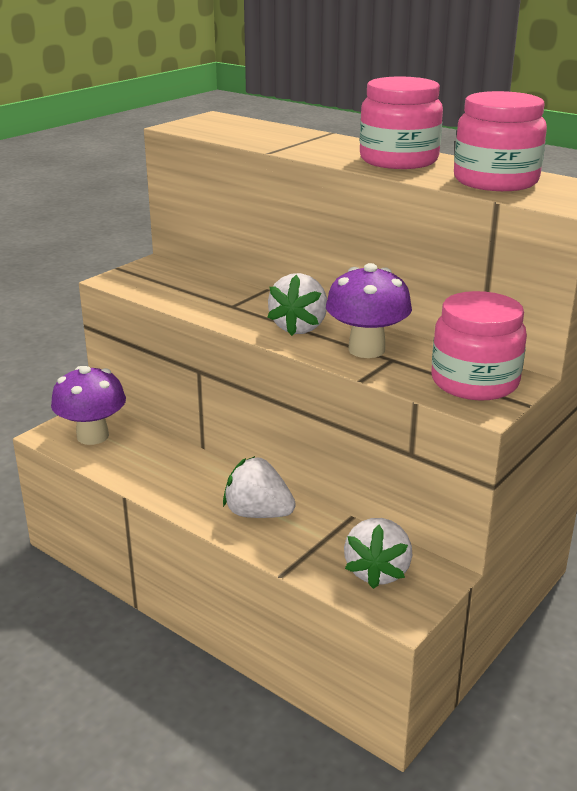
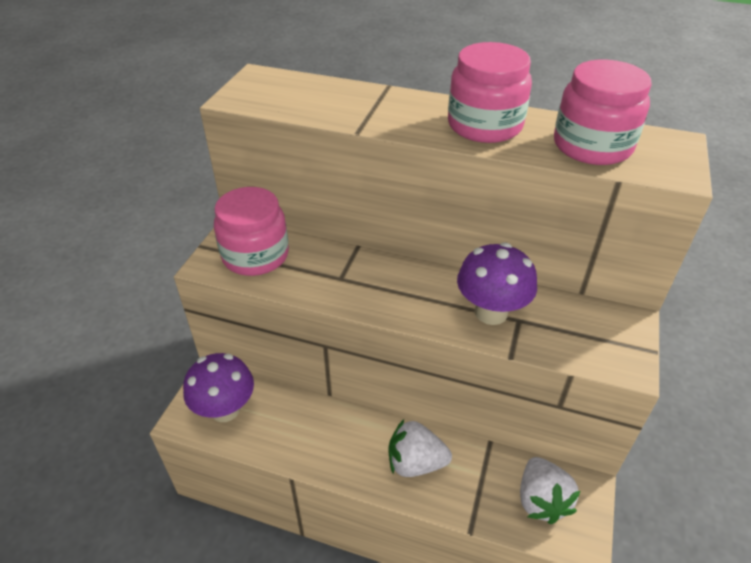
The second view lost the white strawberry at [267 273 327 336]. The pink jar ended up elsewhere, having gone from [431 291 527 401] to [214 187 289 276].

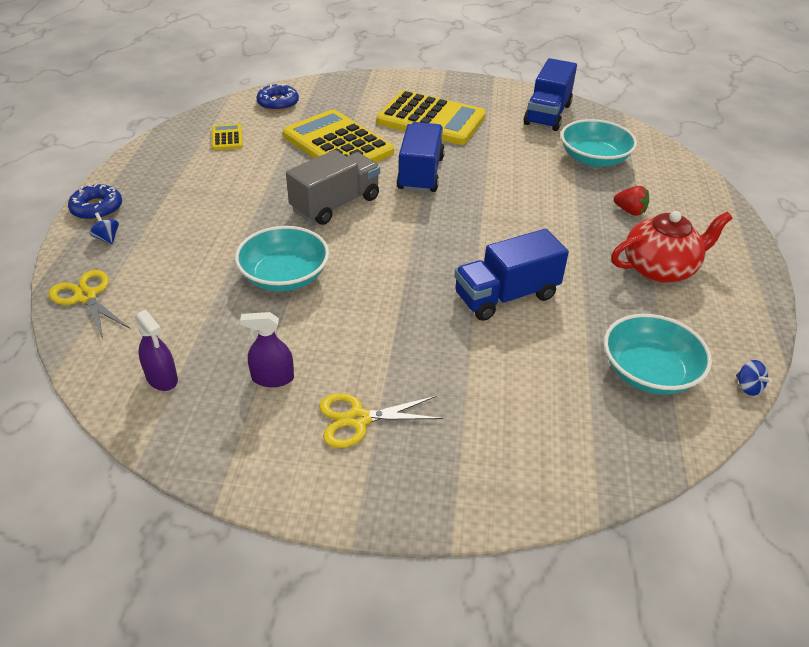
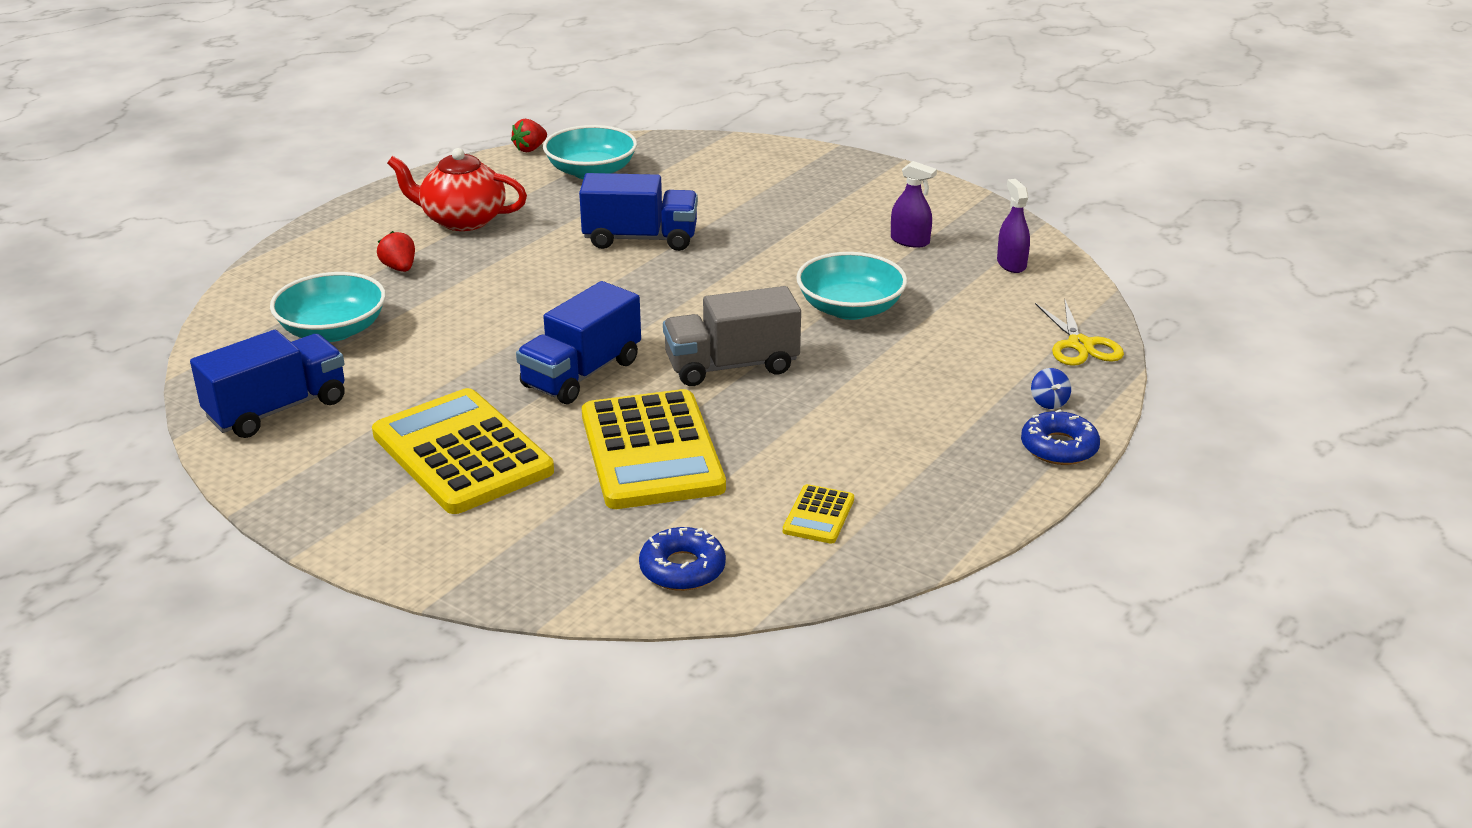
Where the blue spinning top stood at [736 360 772 396], the red strawberry came to stand at [511 119 547 152]. The second view lost the yellow scissors at [319 393 443 448].

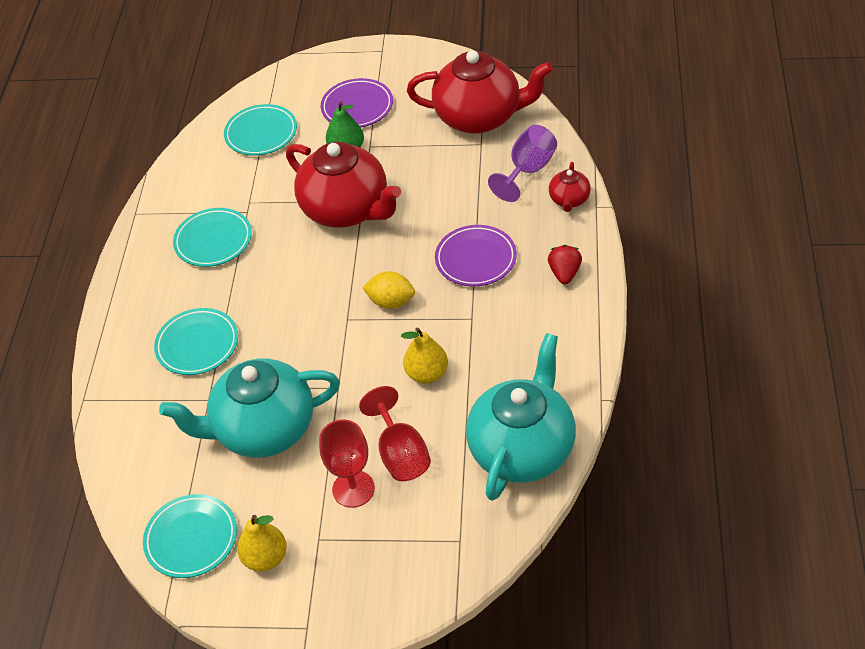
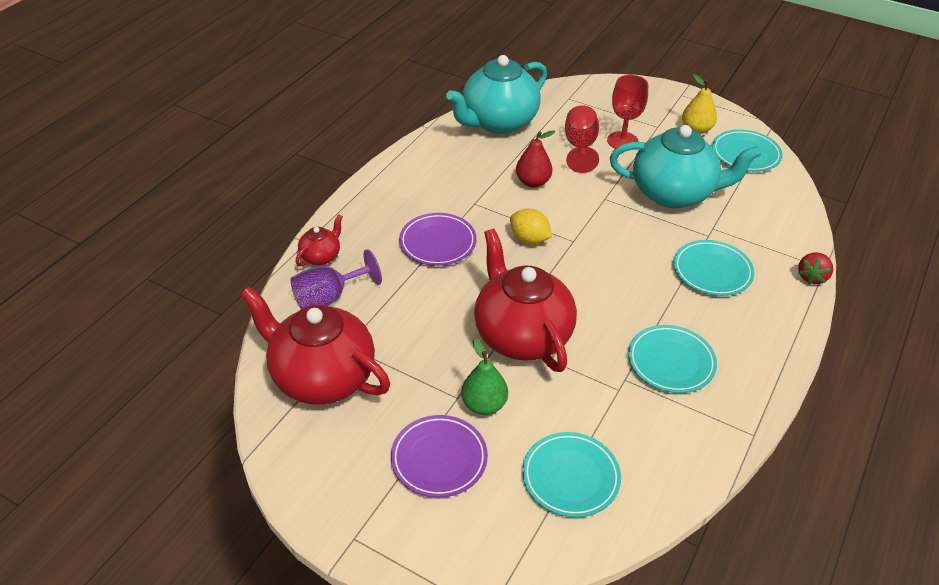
The red strawberry ended up elsewhere, having gone from [548 245 582 284] to [798 252 833 284]. What was the yellow pear at [401 328 448 384] turned into the red pear at [516 130 555 188].

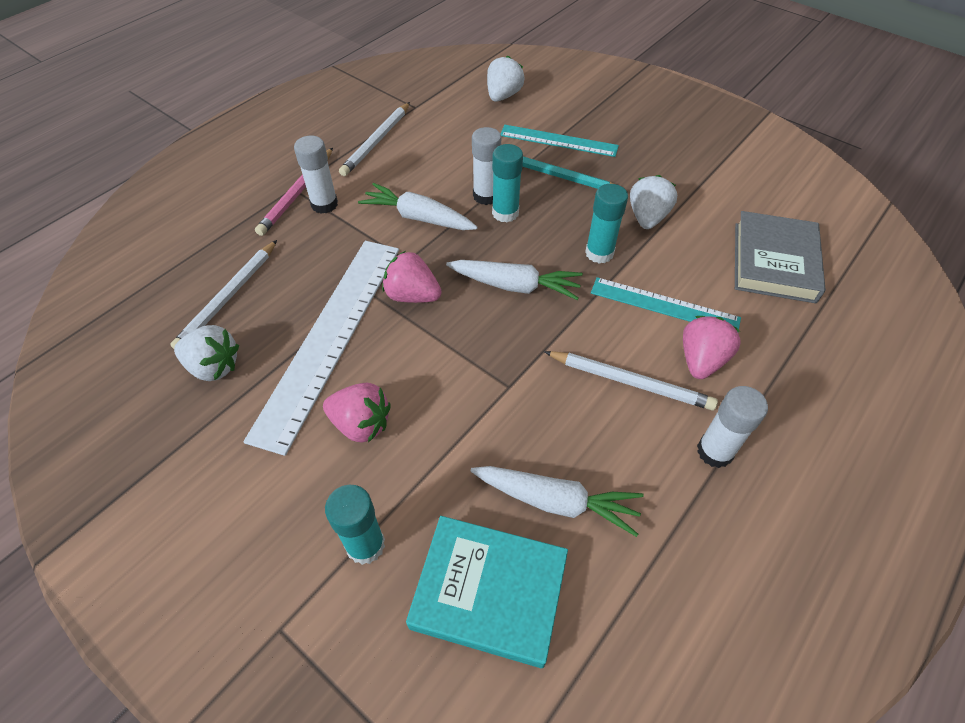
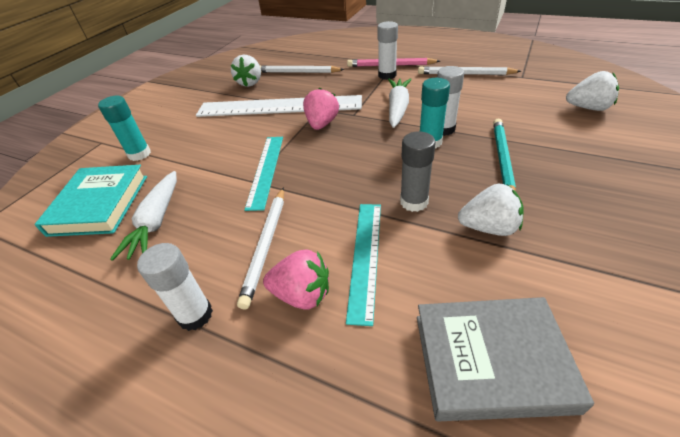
The turquoise ruler ended up elsewhere, having gone from [500 125 619 157] to [244 137 283 211]. What was the turquoise glue stick at [585 184 628 264] turned into the grey glue stick at [400 131 436 212]. The second view lost the white carrot at [446 260 583 300]. The second view lost the pink strawberry at [323 383 391 443].

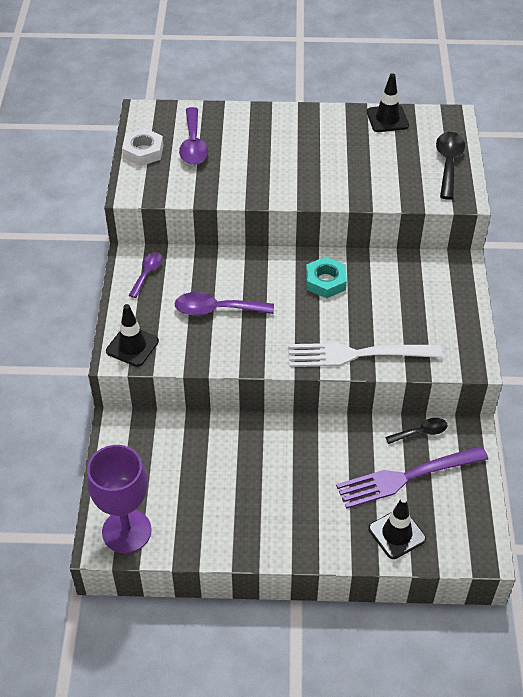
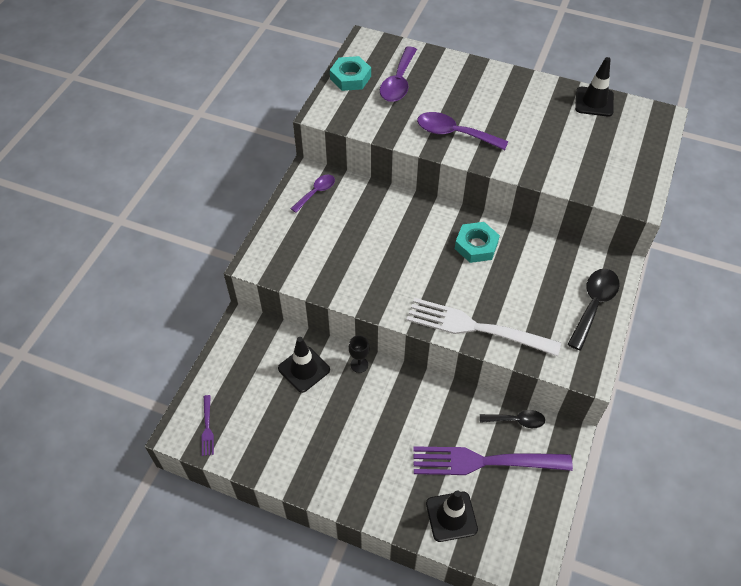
What was the white nut at [122 128 164 166] turned into the turquoise nut at [330 56 371 91]. The black spoon ended up elsewhere, having gone from [436 132 465 200] to [567 269 619 351]. The purple spoon ended up elsewhere, having gone from [174 292 274 316] to [417 112 509 150]. The black traffic cone ended up elsewhere, having gone from [106 304 159 367] to [278 337 330 393]. Where the purple goblet stood at [87 445 151 553], the purple fork came to stand at [202 395 214 456]. The second view gained the black goblet at [349 335 369 373].

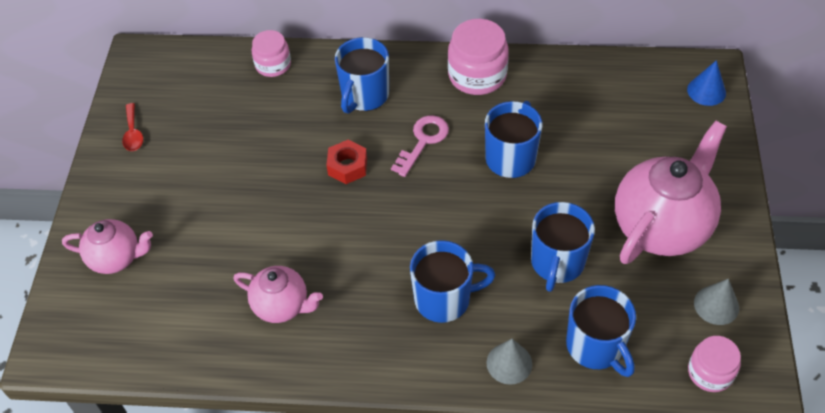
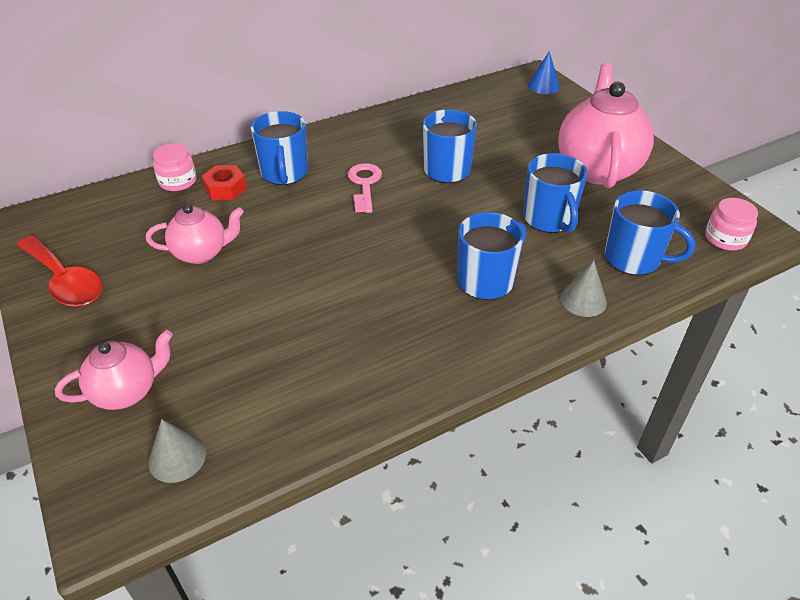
The second view lost the pink jar at [448 19 509 95]. The size of the red spoon at [122 103 143 151] changed by a factor of 1.90. The red nut ended up elsewhere, having gone from [326 140 367 184] to [202 165 247 200]. The pink teapot ended up elsewhere, having gone from [233 266 323 323] to [146 204 244 264]. The grey cone ended up elsewhere, having gone from [694 279 739 325] to [148 419 206 483].

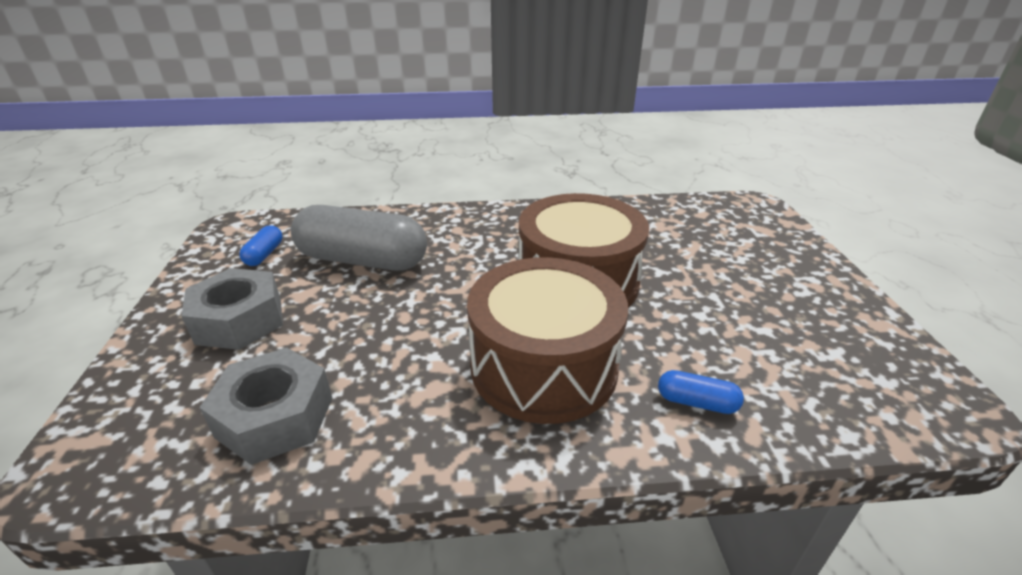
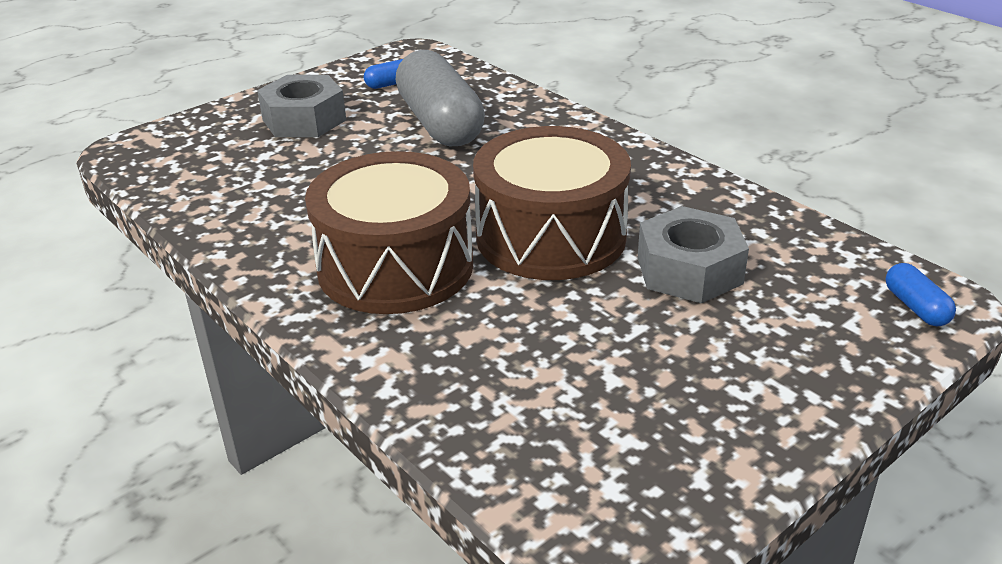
The grey nut ended up elsewhere, having gone from [199 348 332 465] to [638 206 749 303]. The blue capsule ended up elsewhere, having gone from [658 370 744 414] to [886 263 956 326].

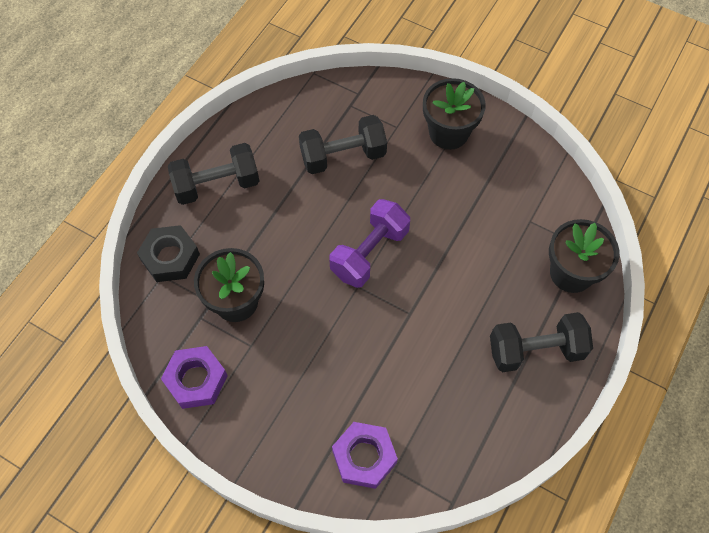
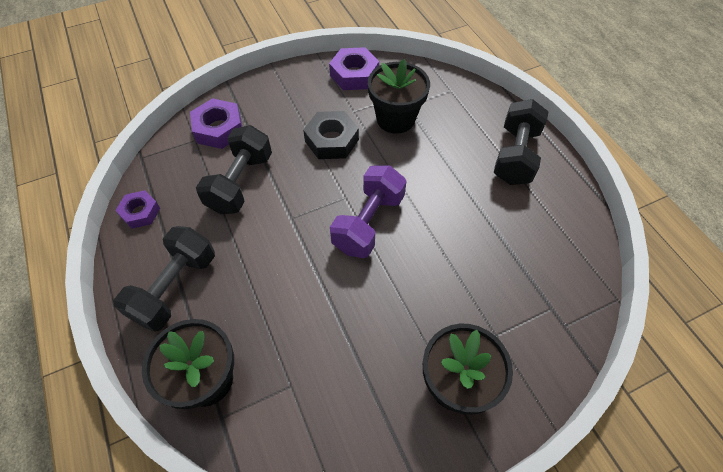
The black dumbbell ended up elsewhere, having gone from [299 115 387 174] to [196 125 272 214]. The purple dumbbell at [329 199 410 288] ended up facing another way, 45 degrees clockwise from before. The black nut ended up elsewhere, having gone from [137 225 200 282] to [303 111 359 159]. The second view gained the purple nut at [115 190 160 229].

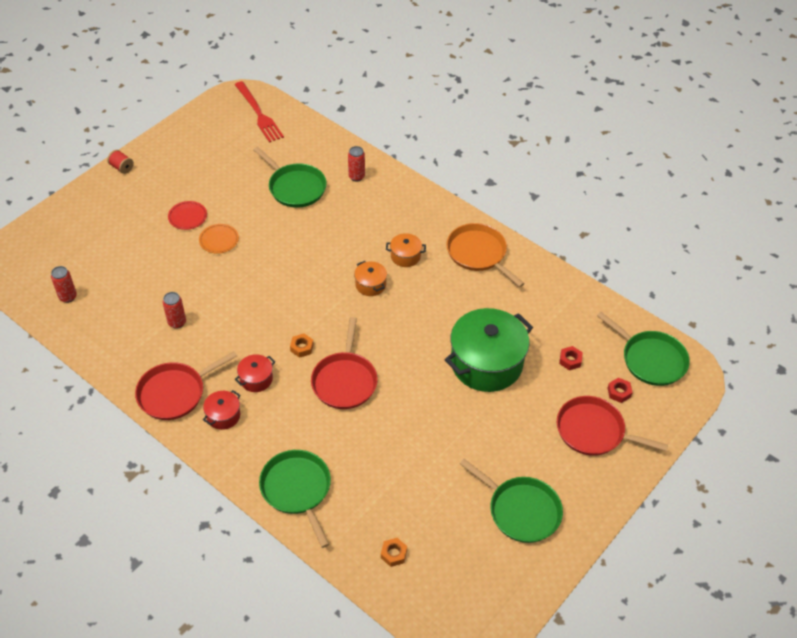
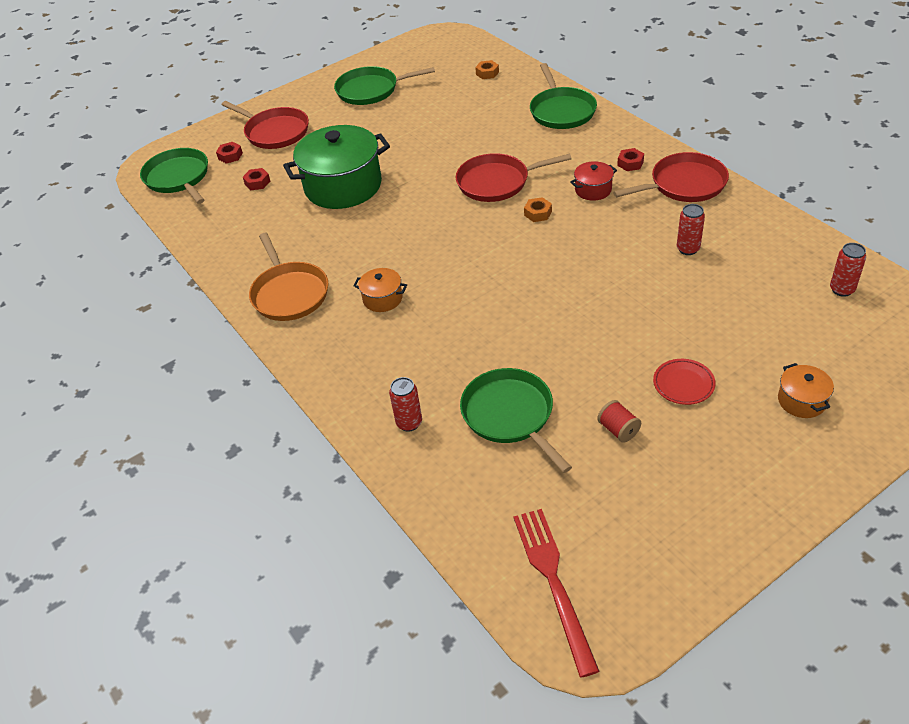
The red spool ended up elsewhere, having gone from [107 150 134 174] to [597 400 641 443]. The second view lost the orange plate at [199 224 239 254]. The orange pot ended up elsewhere, having gone from [354 261 387 296] to [778 363 834 418]. The red pan at [311 317 378 409] ended up facing another way, 120 degrees counterclockwise from before. Where the red pot stood at [203 390 241 430], the red nut came to stand at [617 148 644 171]. The green pan at [460 459 563 543] ended up facing another way, 60 degrees counterclockwise from before.

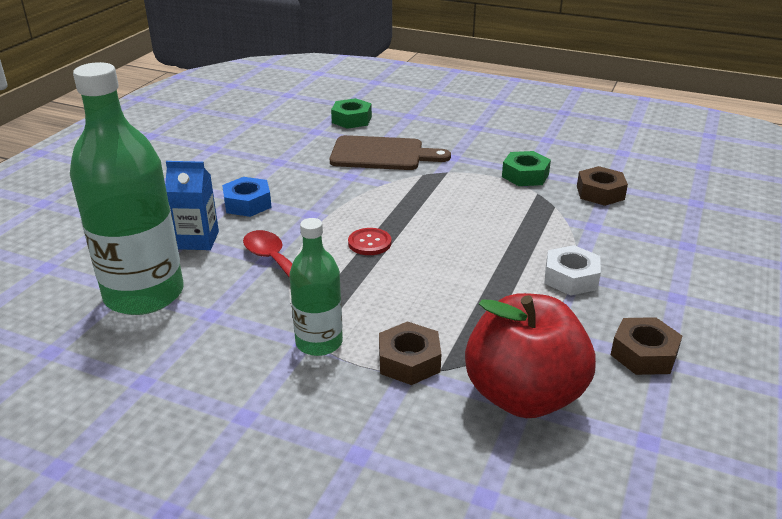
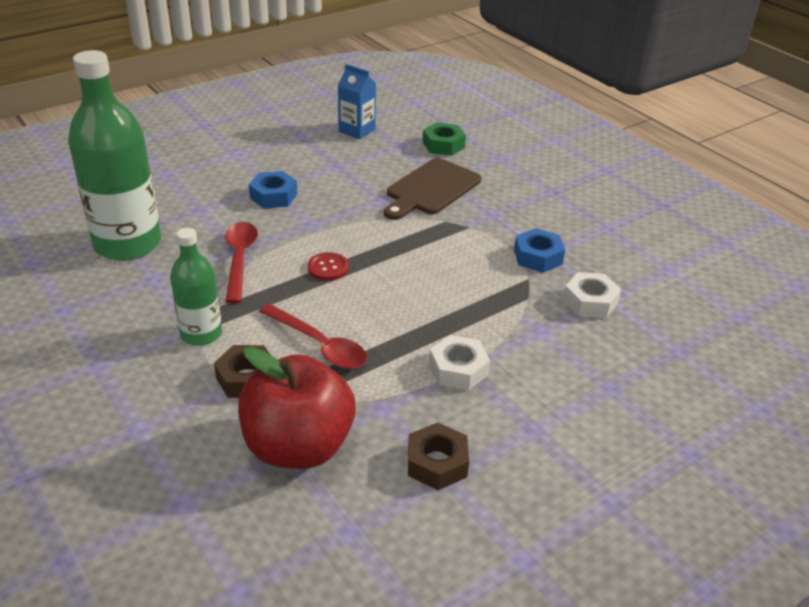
The brown cutting board at [330 135 451 170] ended up facing another way, 90 degrees clockwise from before. What was the green nut at [502 151 551 186] turned into the blue nut at [514 228 565 273]. The blue carton ended up elsewhere, having gone from [165 161 219 250] to [338 64 376 139]. What was the brown nut at [577 166 628 206] turned into the white nut at [563 272 621 318]. The second view gained the red spoon at [259 304 367 369].

